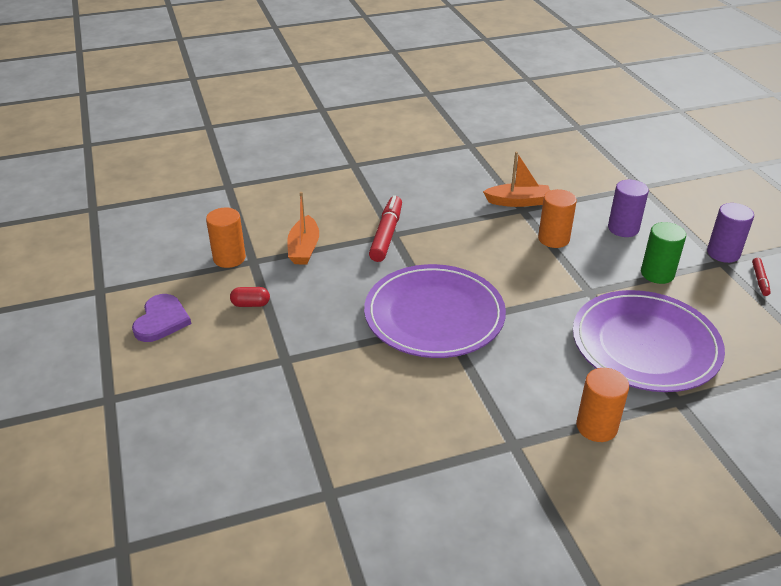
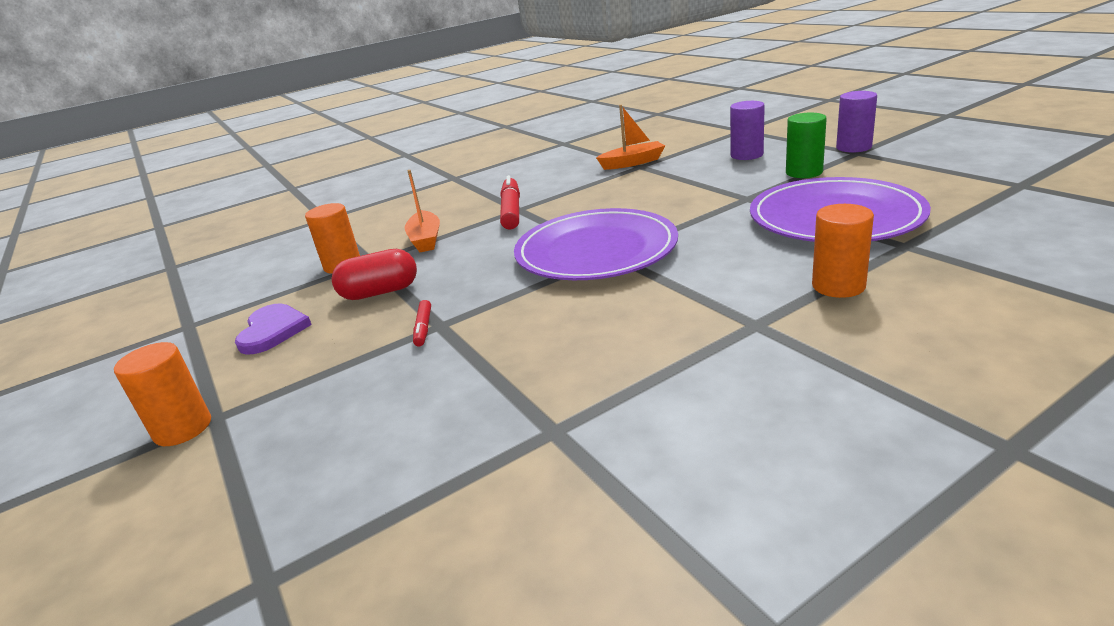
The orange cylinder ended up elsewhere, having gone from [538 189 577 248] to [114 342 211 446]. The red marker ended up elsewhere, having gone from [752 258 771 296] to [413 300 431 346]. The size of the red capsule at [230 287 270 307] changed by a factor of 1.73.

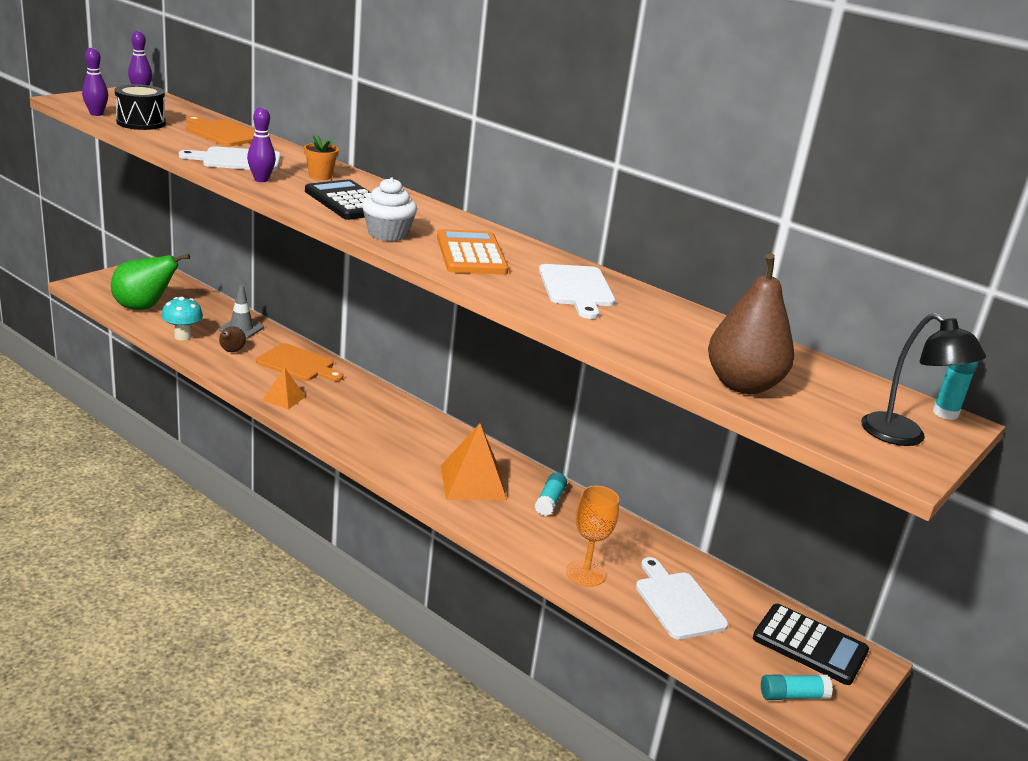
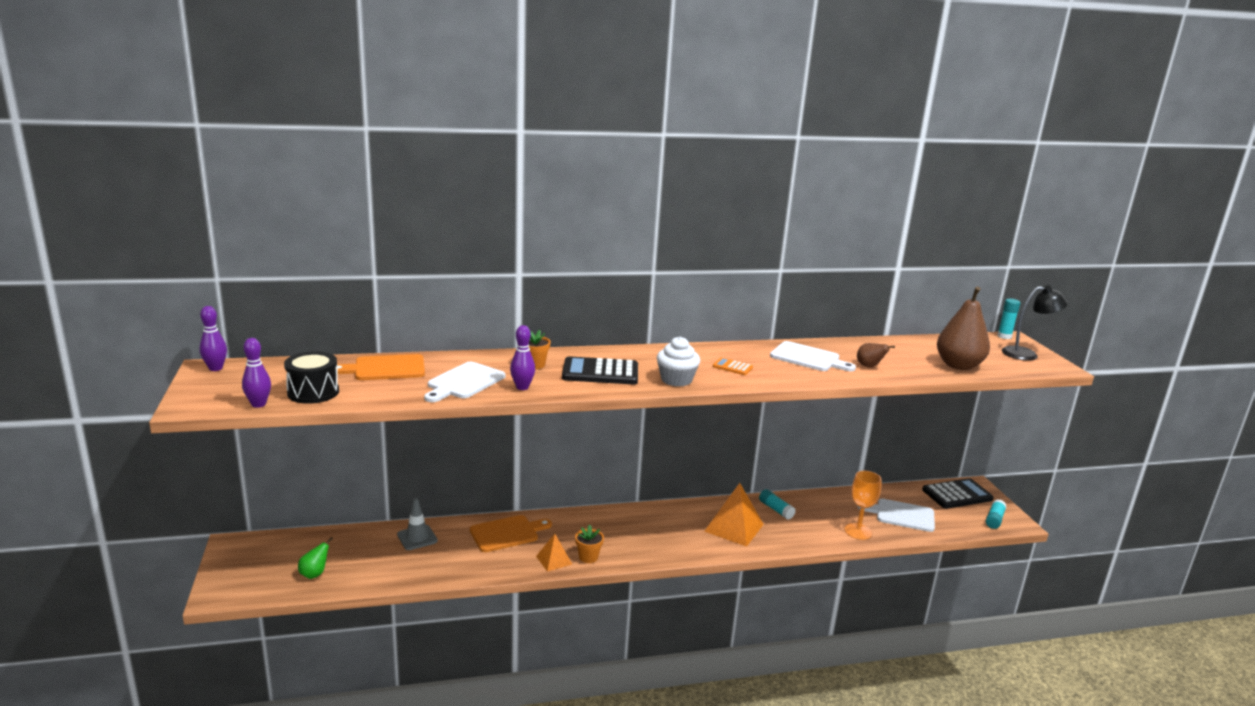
The size of the orange calculator at [437 229 509 275] changed by a factor of 0.50. The size of the green pear at [111 254 190 310] changed by a factor of 0.49. The second view lost the turquoise mushroom at [161 297 203 340]. The brown pear ended up elsewhere, having gone from [219 326 246 352] to [857 343 895 367]. The second view gained the orange flower pot at [575 525 604 563].

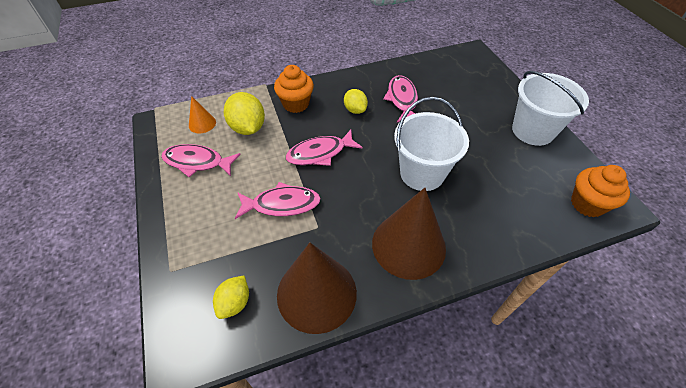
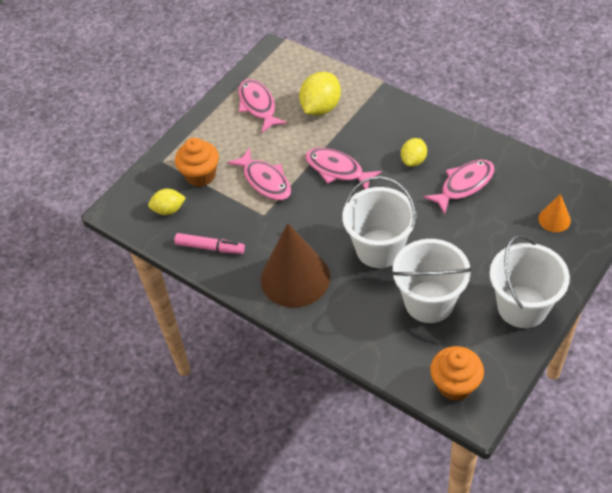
The orange cupcake ended up elsewhere, having gone from [274 65 314 113] to [175 138 219 187]. The orange cone ended up elsewhere, having gone from [189 96 216 133] to [538 194 571 232]. Where the brown cone stood at [277 242 357 334], the pink marker came to stand at [174 233 245 254]. The second view gained the white bucket at [391 239 472 323].

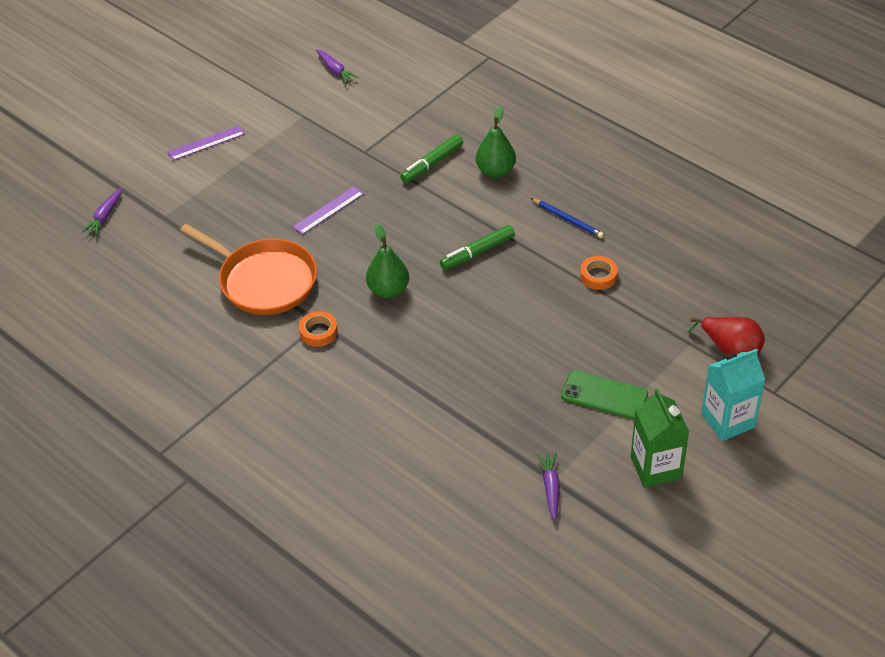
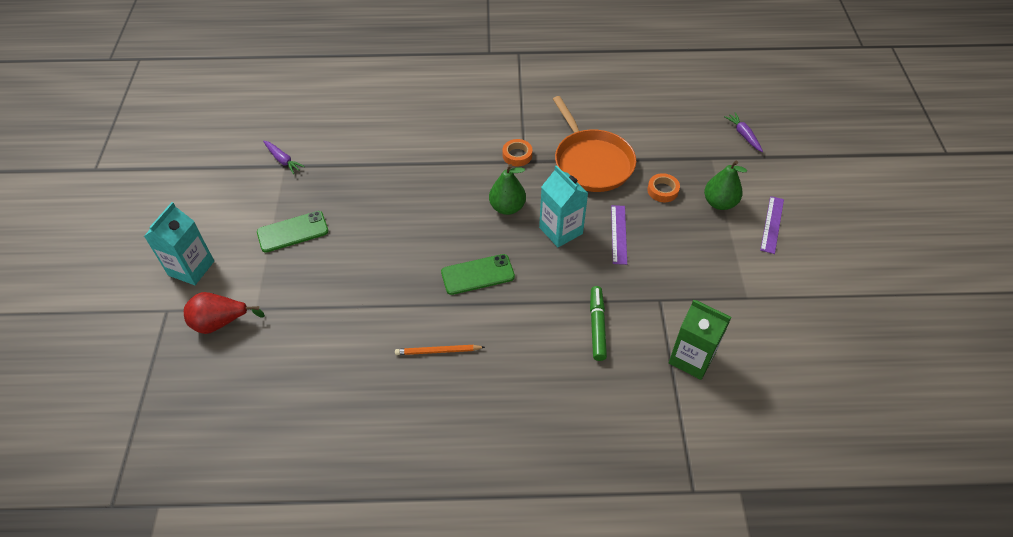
The second view lost the purple carrot at [316 49 358 84]. The green pear ended up elsewhere, having gone from [476 106 516 178] to [704 161 747 210]. What was the blue pencil at [531 198 604 238] turned into the orange pencil at [395 345 485 355]. The orange pan at [180 224 317 315] ended up facing another way, 105 degrees counterclockwise from before. Where the green marker stood at [440 225 515 270], the green phone came to stand at [441 254 515 295]. The orange tape ended up elsewhere, having gone from [580 256 618 290] to [647 173 680 202]. The green carton ended up elsewhere, having gone from [631 388 689 488] to [669 300 732 380]. The second view gained the turquoise carton at [539 165 588 247].

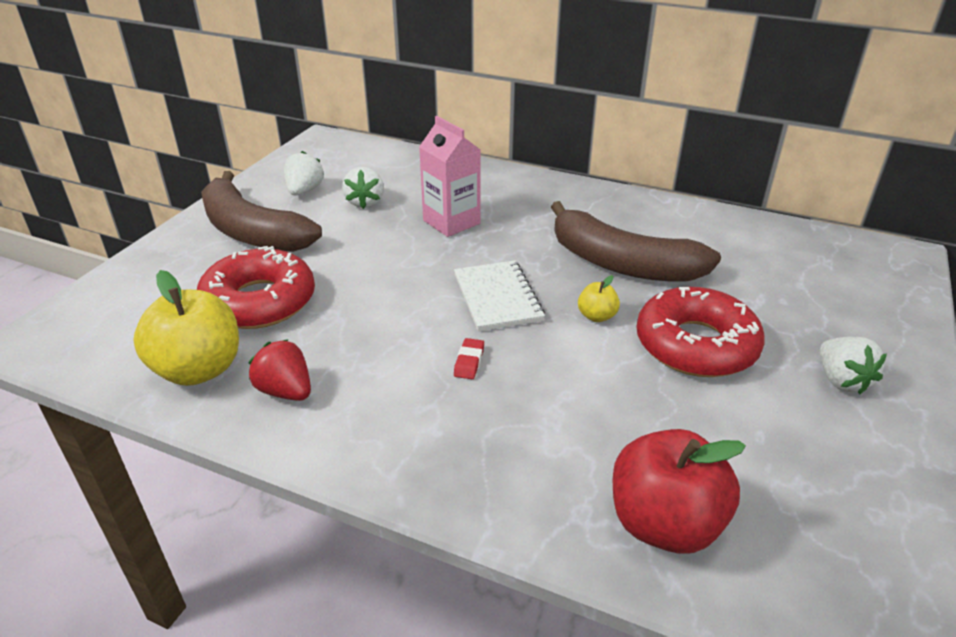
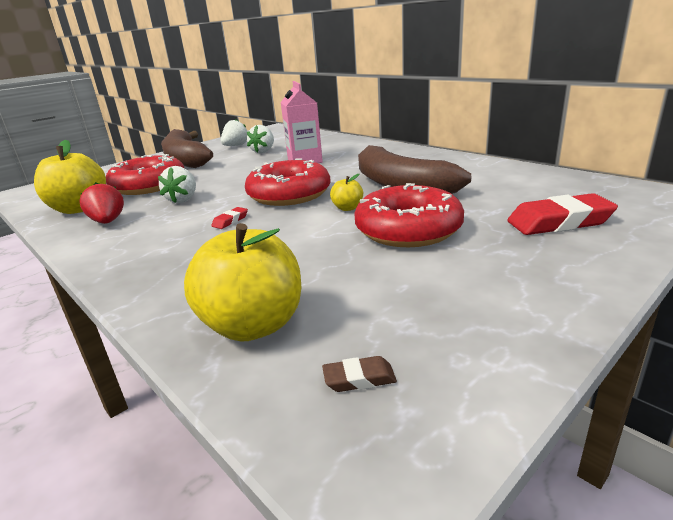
Where the white notebook stood at [454 261 545 331], the red donut came to stand at [245 158 331 206]. The white strawberry ended up elsewhere, having gone from [820 337 887 395] to [158 166 196 203]. What was the red apple at [613 429 746 554] turned into the yellow apple at [184 223 301 342]. The second view gained the red eraser at [507 193 618 235]. The second view gained the brown eraser at [322 356 397 392].

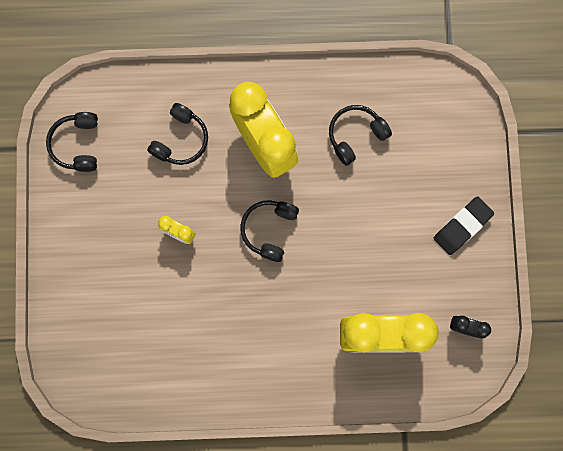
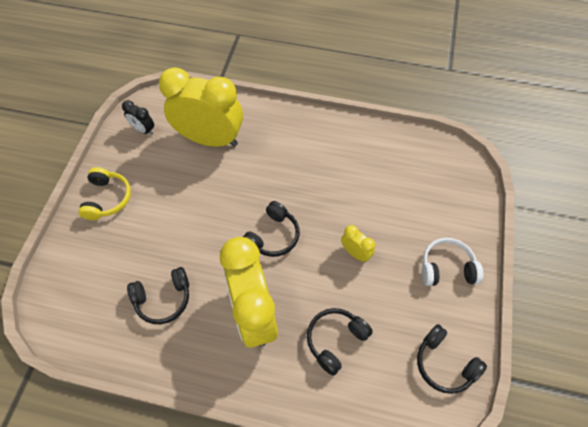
The black headphones at [46 112 98 172] ended up facing another way, 120 degrees clockwise from before. Where the black eraser stood at [434 197 494 255], the yellow headphones came to stand at [78 167 131 220]. The second view gained the white headphones at [422 238 483 286].

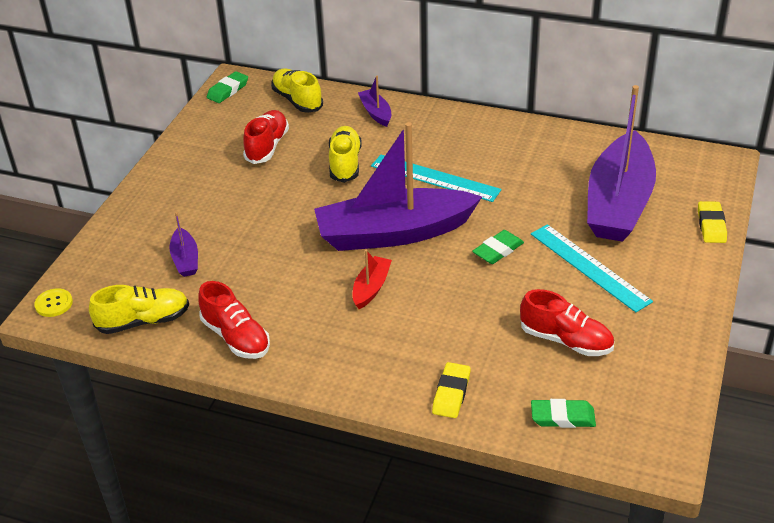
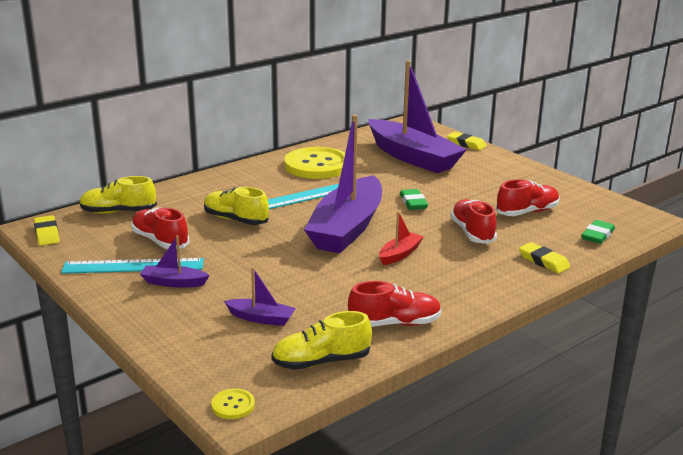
What was the green eraser at [207 71 248 103] turned into the yellow eraser at [34 215 60 246]. The purple boat ended up elsewhere, having gone from [358 76 391 127] to [140 235 210 288]. The turquoise ruler ended up elsewhere, having gone from [531 224 653 313] to [61 258 204 274]. The red boat at [352 250 392 309] ended up facing another way, 75 degrees clockwise from before. The yellow shoe at [89 285 189 334] ended up facing another way, 120 degrees counterclockwise from before. The second view gained the yellow button at [284 147 345 179]. The second view gained the red shoe at [450 199 497 244].

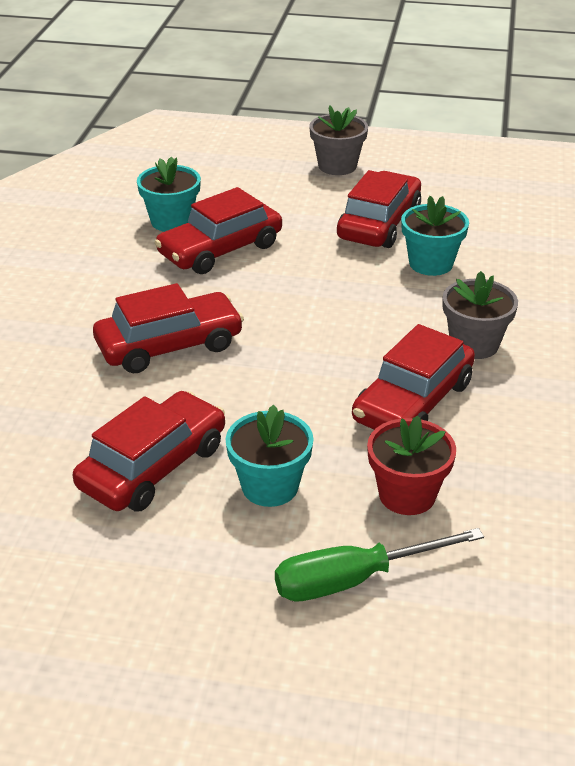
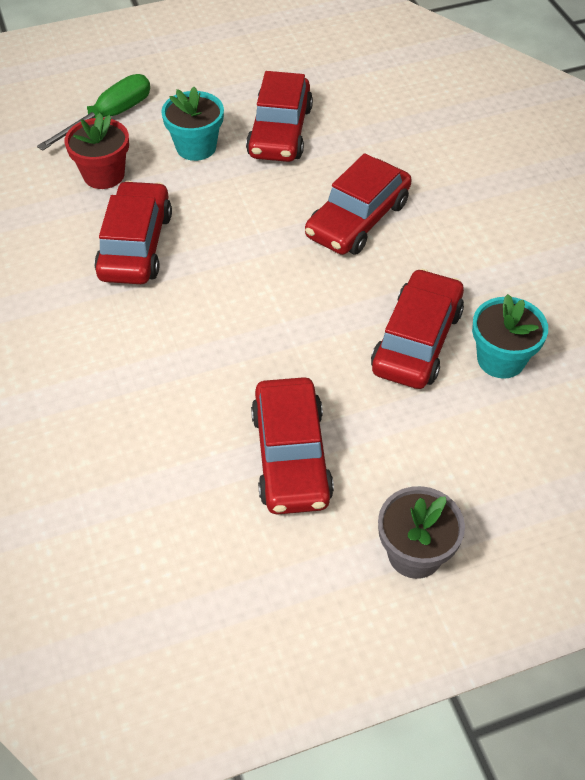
The second view lost the turquoise flower pot at [401 196 469 276]. The second view lost the grey flower pot at [443 271 518 359].

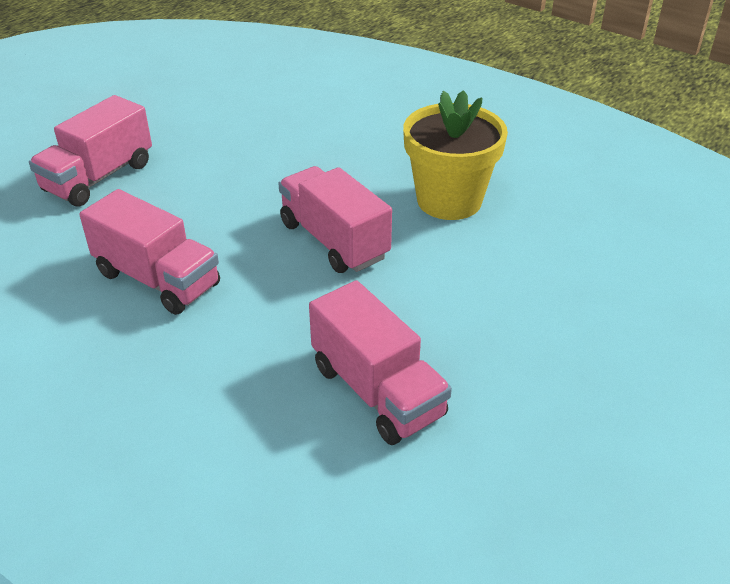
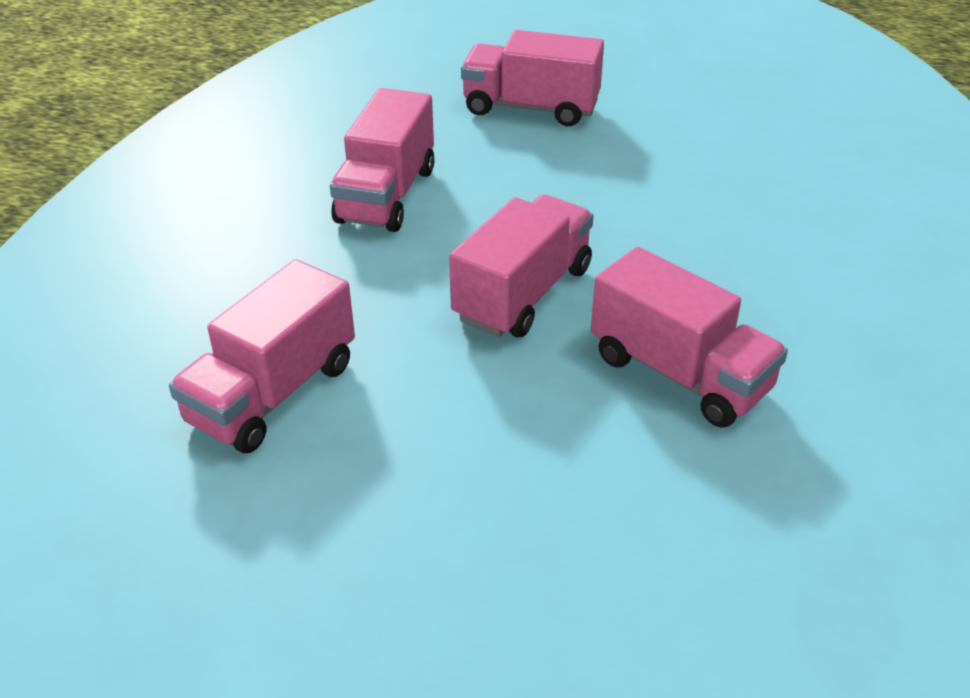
Where the yellow flower pot stood at [403 90 508 220], the pink truck came to stand at [591 247 788 427].

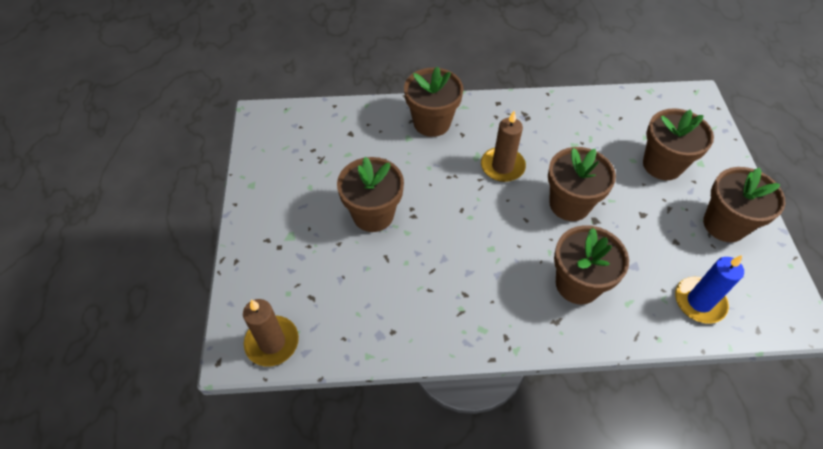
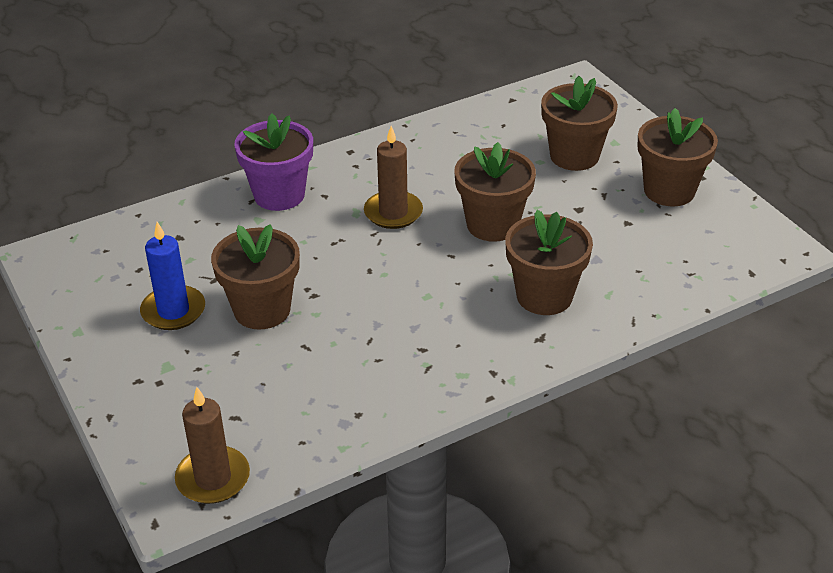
What was the brown flower pot at [404 67 463 137] turned into the purple flower pot at [234 113 313 211]. The blue candle ended up elsewhere, having gone from [675 255 744 324] to [140 222 205 330].

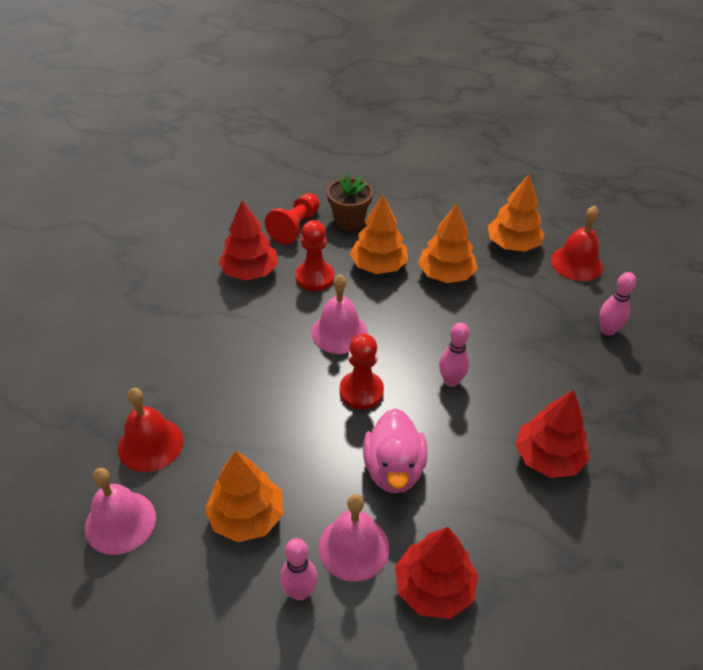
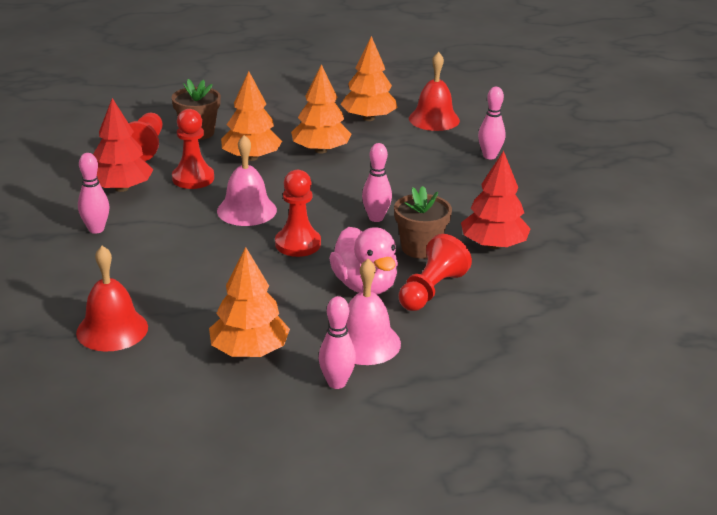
The second view lost the pink bell at [85 468 156 555]. The second view lost the red tree at [395 527 478 619]. The second view gained the pink bowling pin at [78 153 109 234]. The second view gained the brown flower pot at [394 186 452 259]. The second view gained the red pawn at [399 234 472 311].

